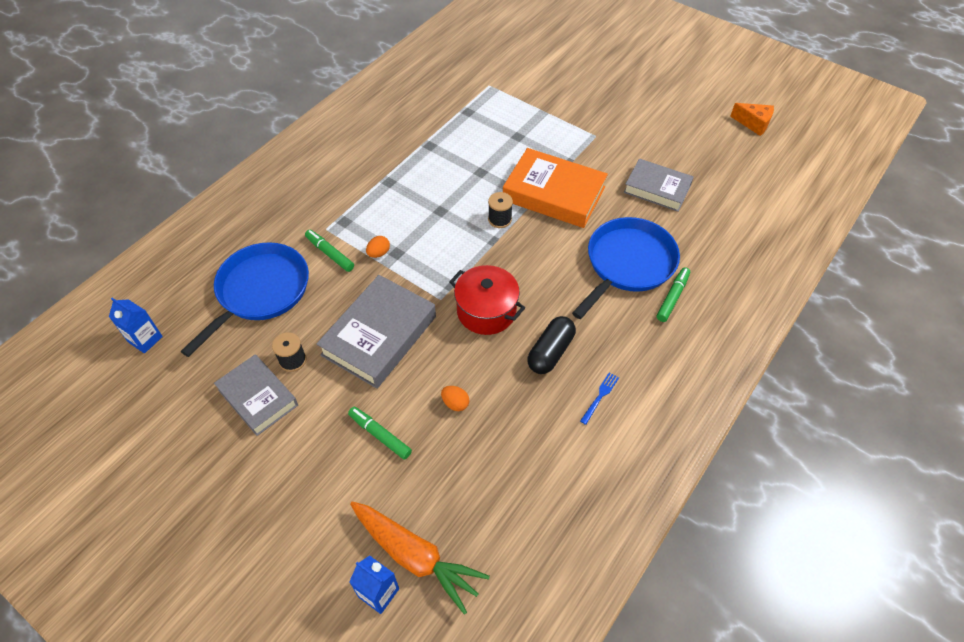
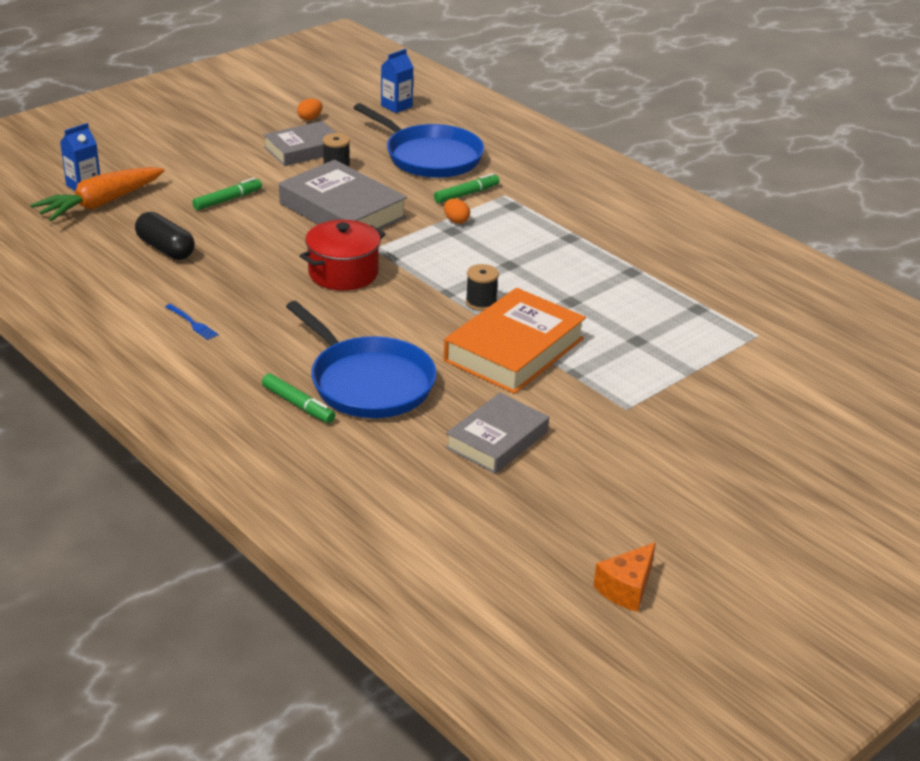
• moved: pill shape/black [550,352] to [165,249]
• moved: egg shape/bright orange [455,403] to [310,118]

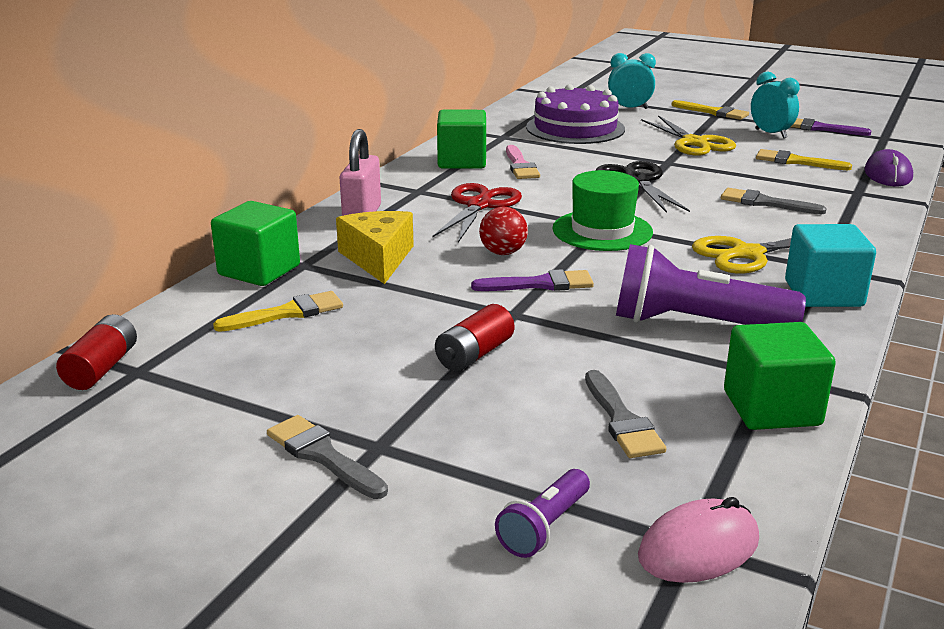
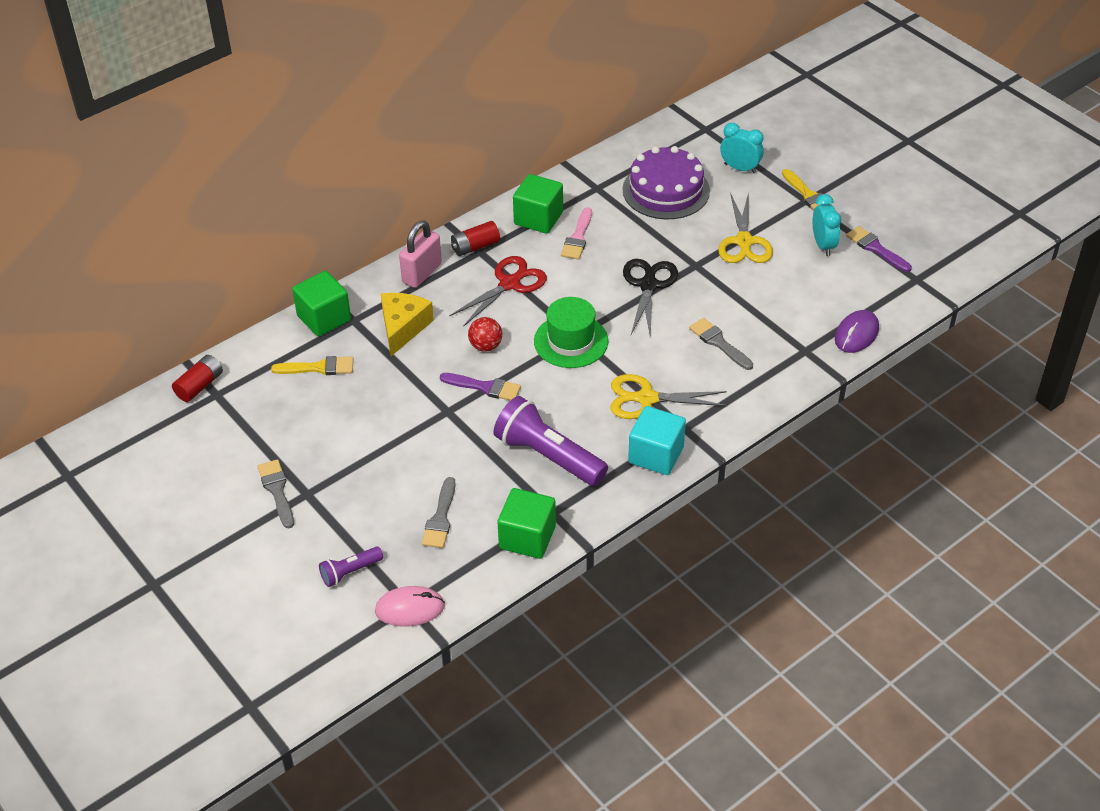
• moved: battery/red [474,354] to [475,246]
• removed: paint brush/yellow [796,161]

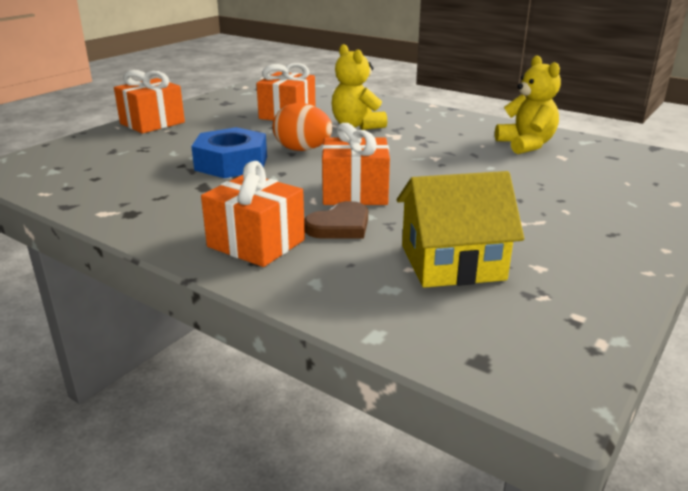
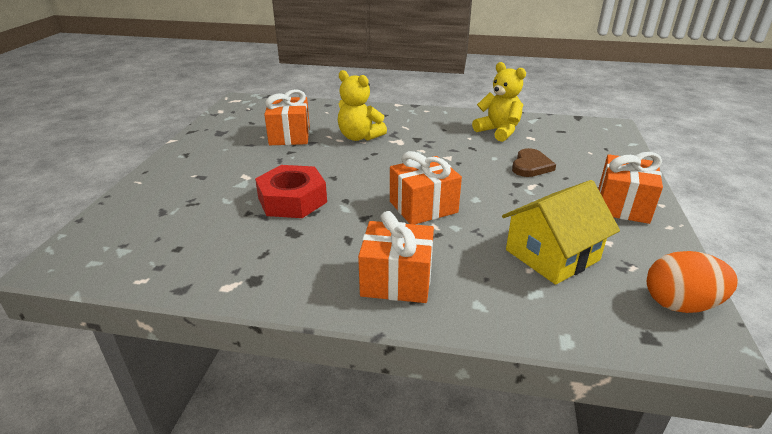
• recoloured: nut/royal blue [231,163] to nut/red [292,200]
• moved: love heart/dark brown [340,226] to [531,166]
• moved: gift/bright orange [152,123] to [622,205]
• moved: egg shape/bright orange [302,150] to [680,304]

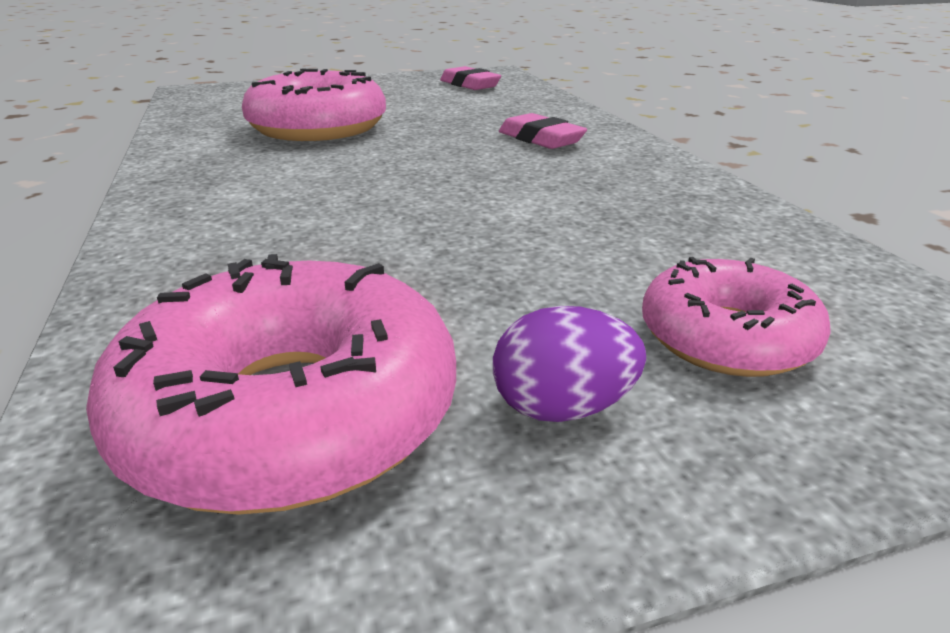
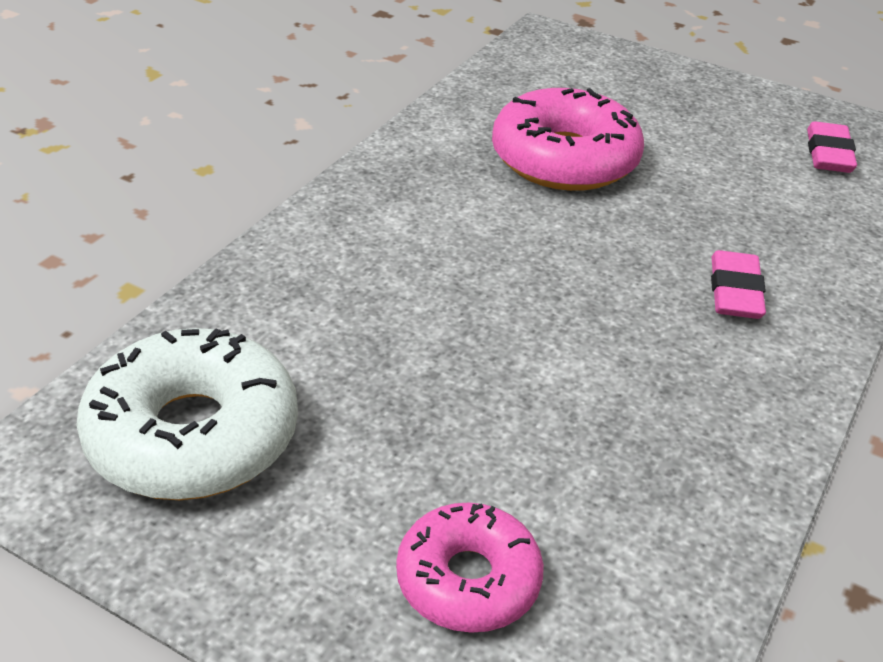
• recoloured: glazed donut/rosy [291,414] to glazed donut/pure white [193,435]
• removed: egg shape/violet [562,408]

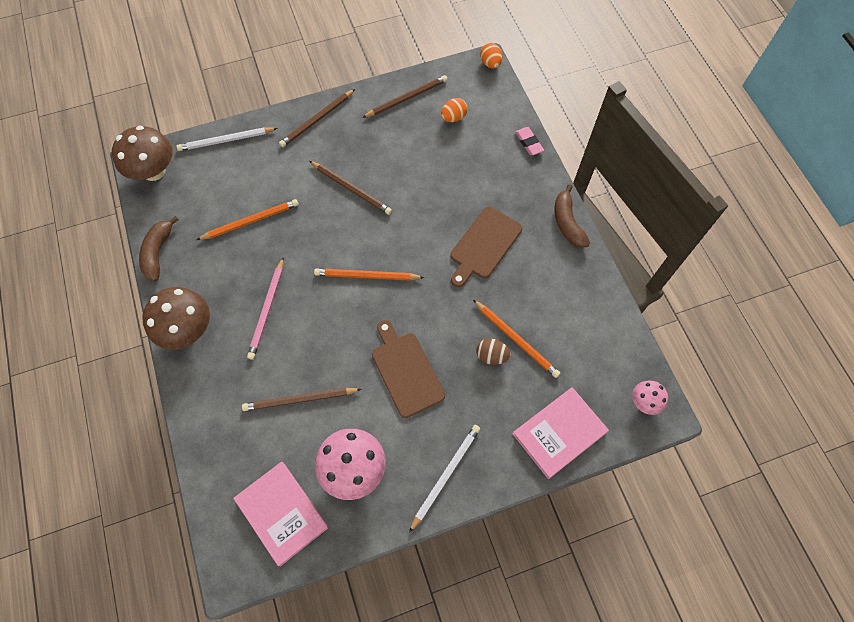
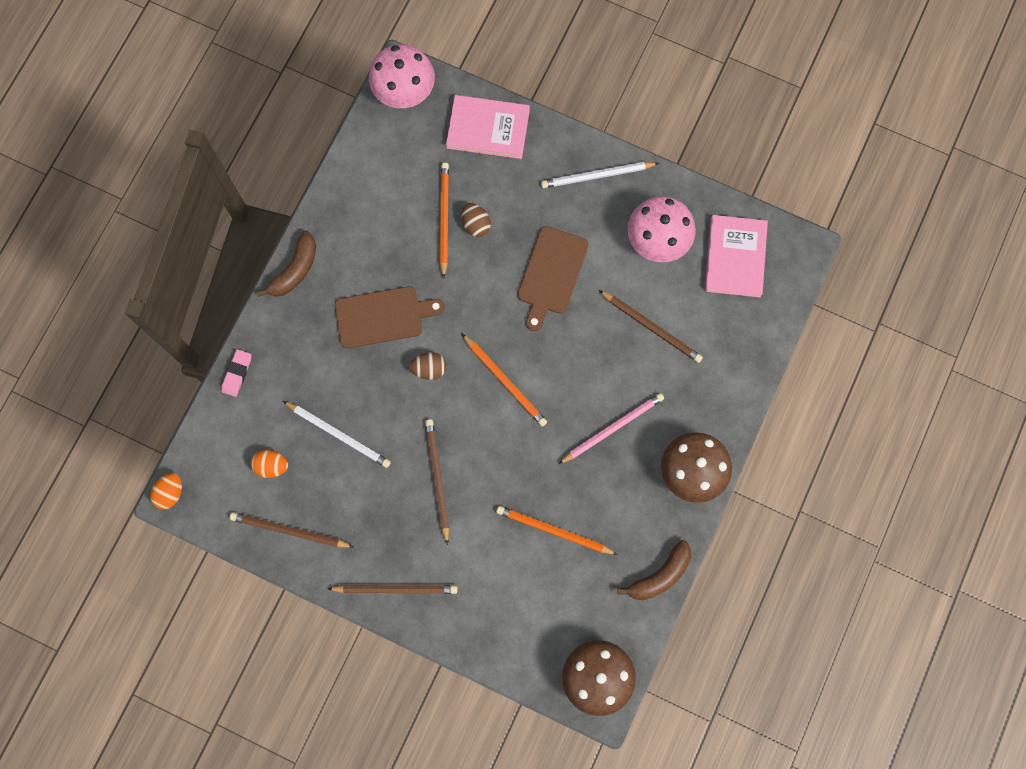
• moved: wooden pencil/pure white [226,141] to [339,435]
• resized: toadstool/rosy [644,401] = [404,91] x1.90
• added: egg shape/dark brown [429,369]

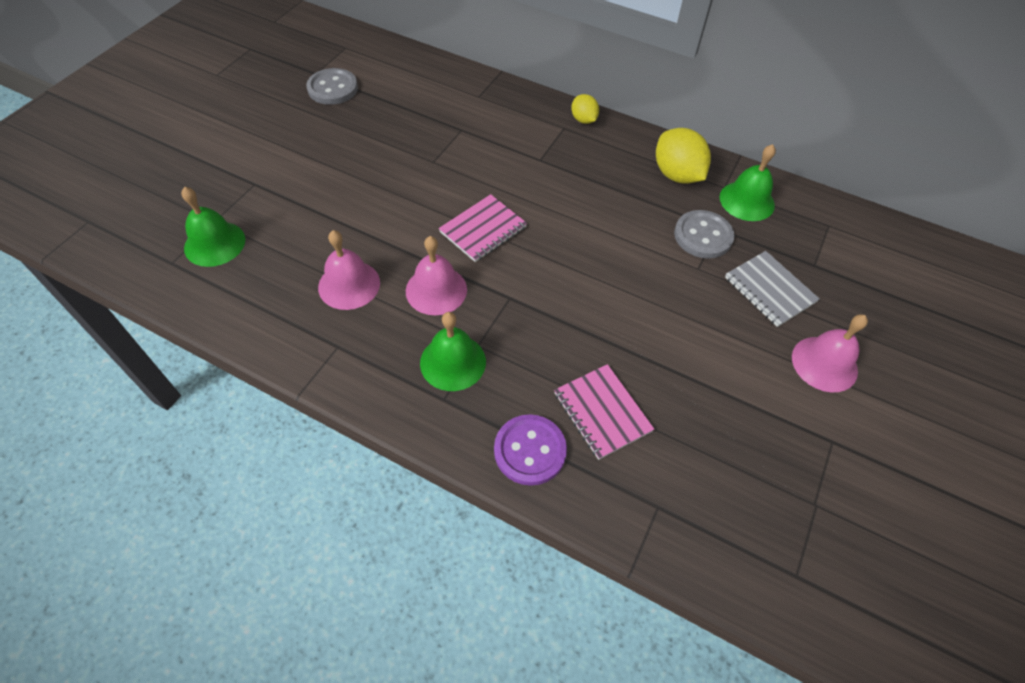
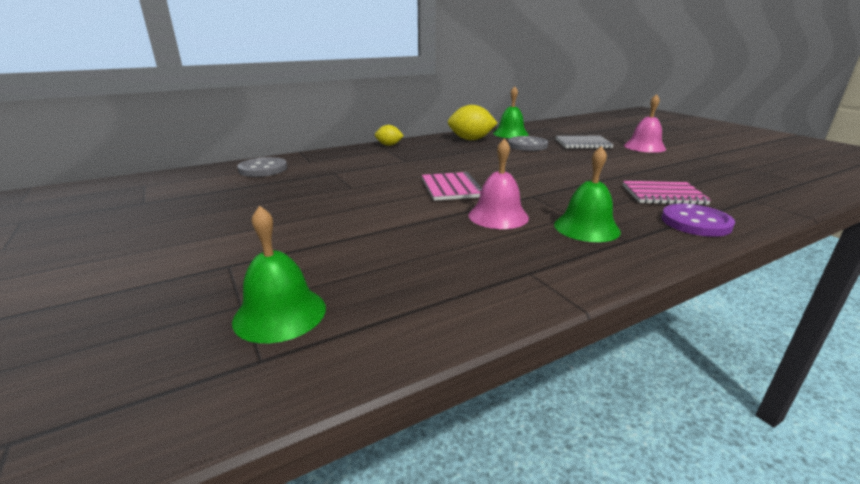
• moved: button/gray [333,88] to [263,169]
• removed: school bell/rosy [349,285]

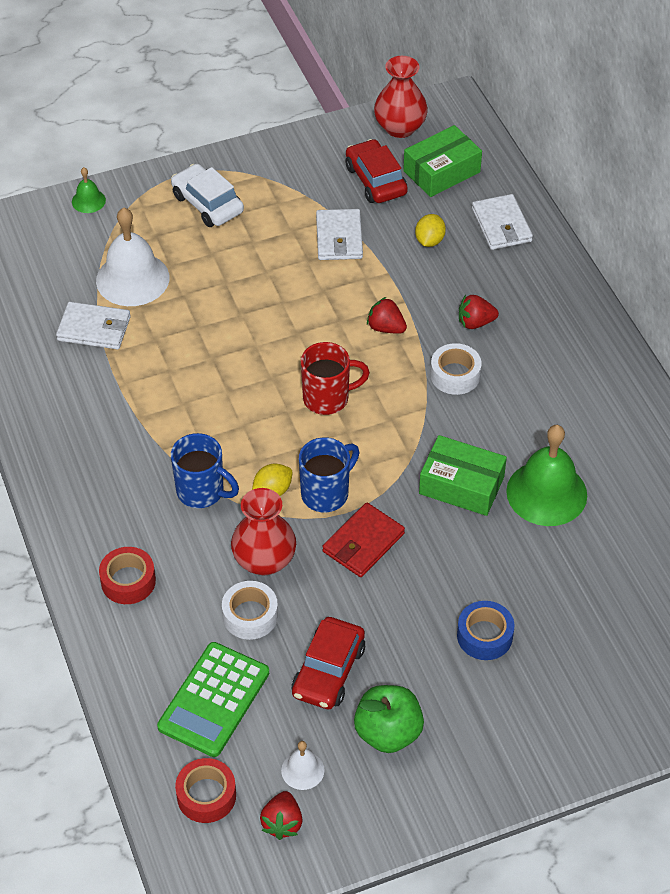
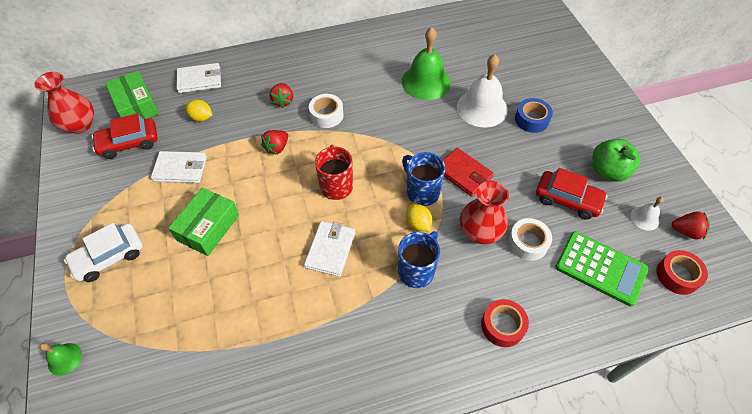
• moved: parcel/emerald [461,485] to [208,227]
• moved: card wallet/pure white [94,329] to [330,250]
• moved: school bell/pure white [132,279] to [482,108]

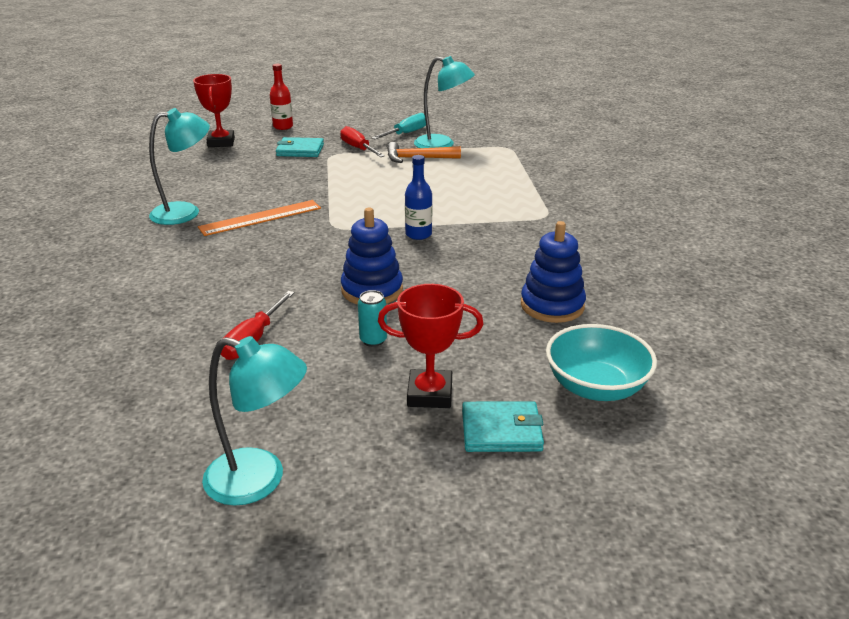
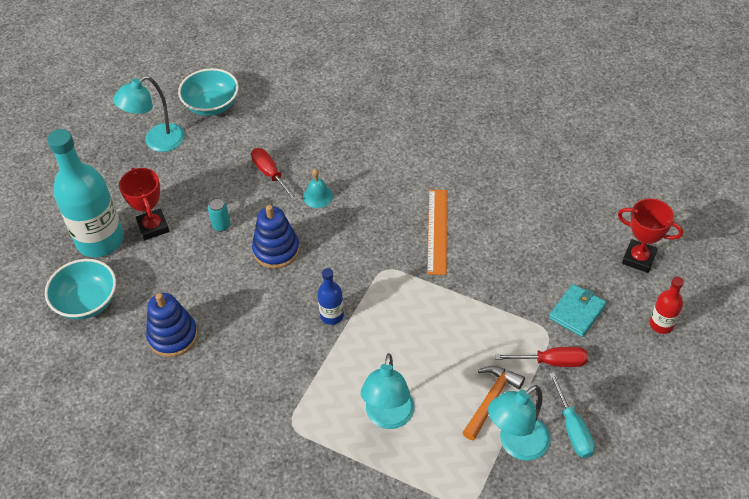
• replaced: card wallet/turquoise [501,431] to drink bottle/turquoise [100,240]
• turned: award cup/red [430,394] = [153,227] 60 degrees counterclockwise
• added: serving bowl/turquoise [212,105]
• added: school bell/turquoise [318,196]
• moved: desk lamp/turquoise [185,212] to [388,417]

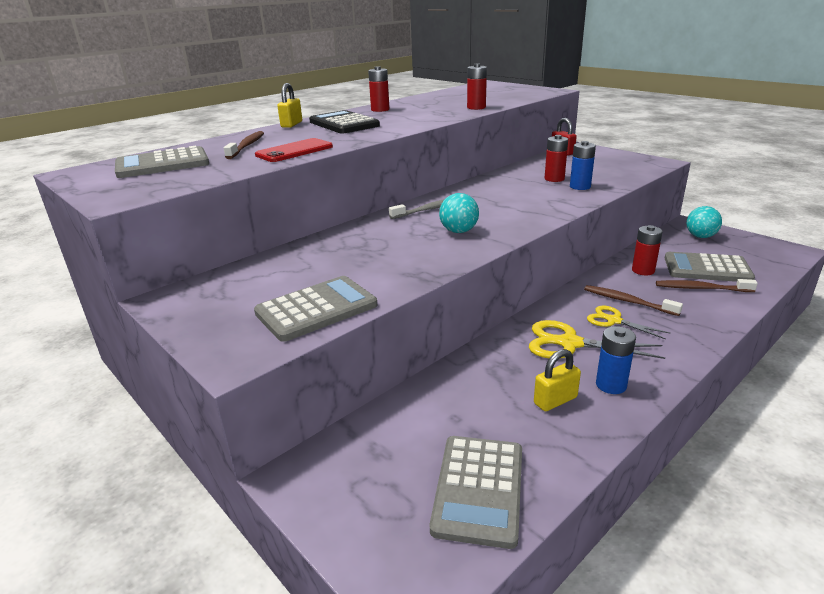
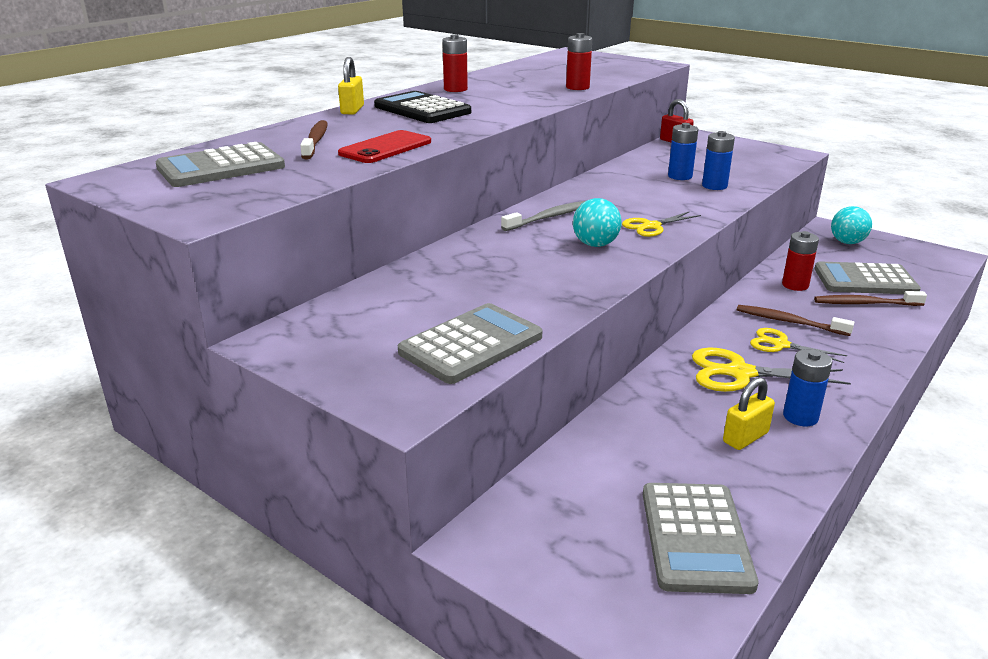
• added: scissors/yellow [651,226]
• recoloured: battery/red [554,179] to battery/royal blue [680,176]

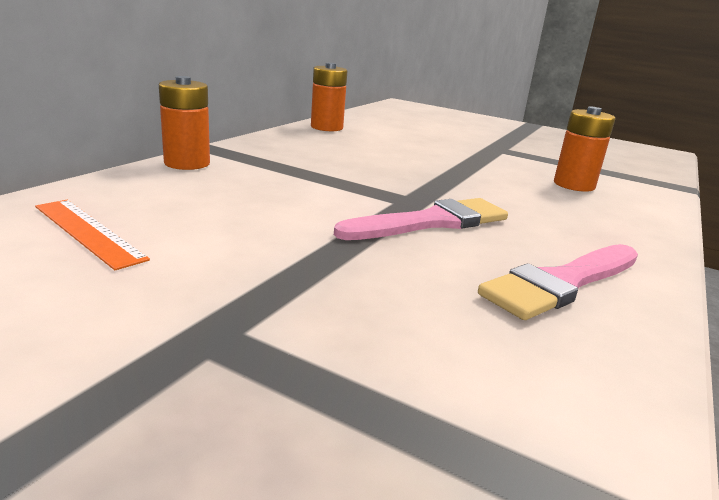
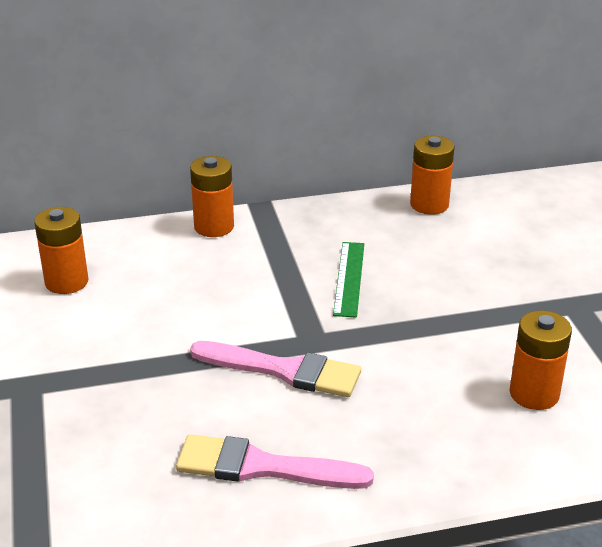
• replaced: measuring stick/bright orange [88,232] to battery/bright orange [66,282]
• added: measuring stick/emerald [349,278]

